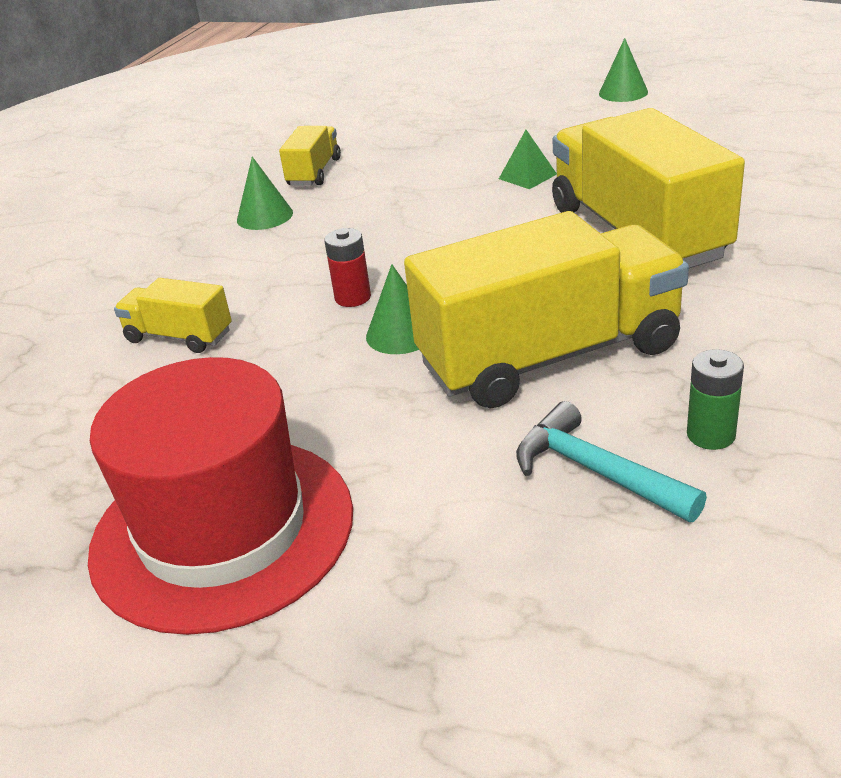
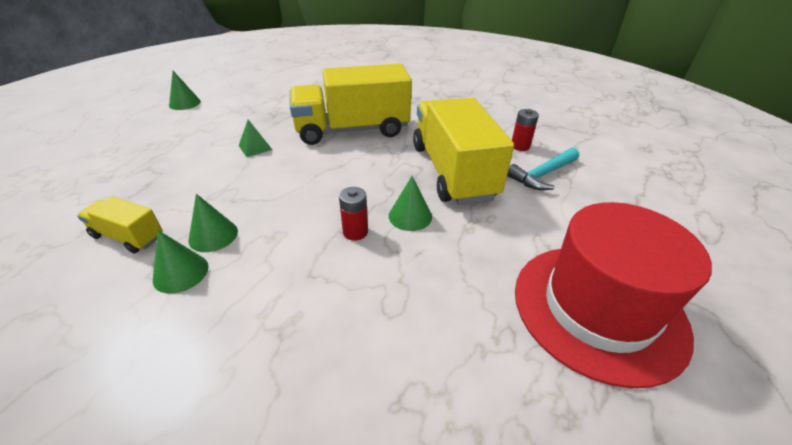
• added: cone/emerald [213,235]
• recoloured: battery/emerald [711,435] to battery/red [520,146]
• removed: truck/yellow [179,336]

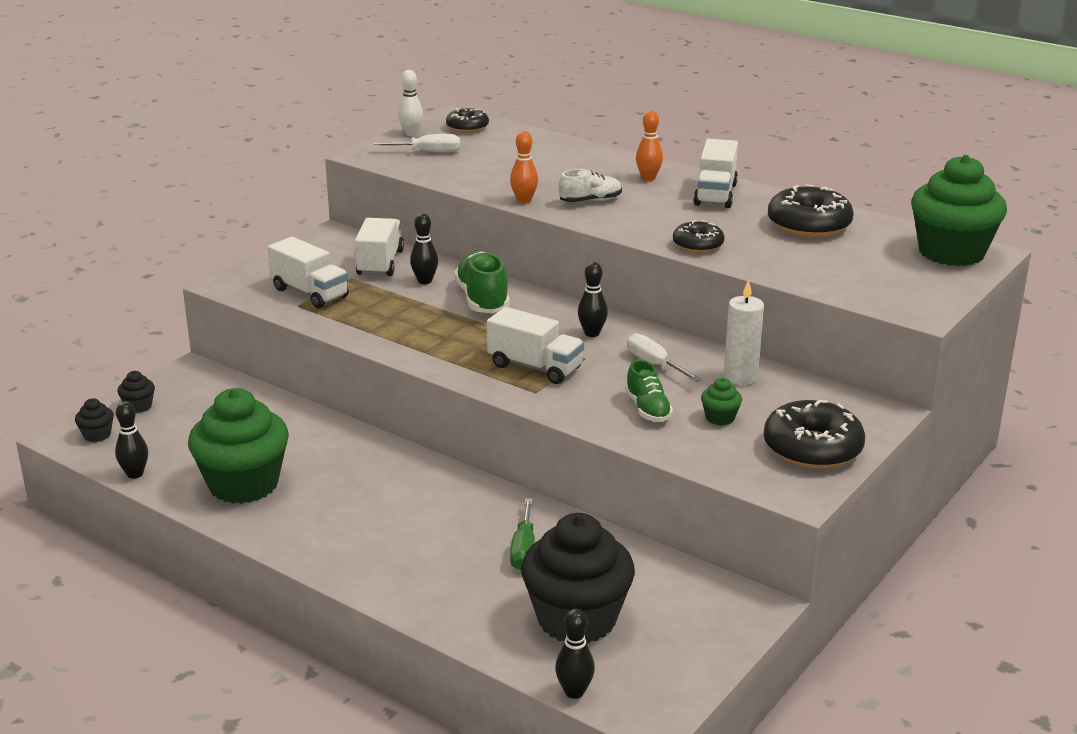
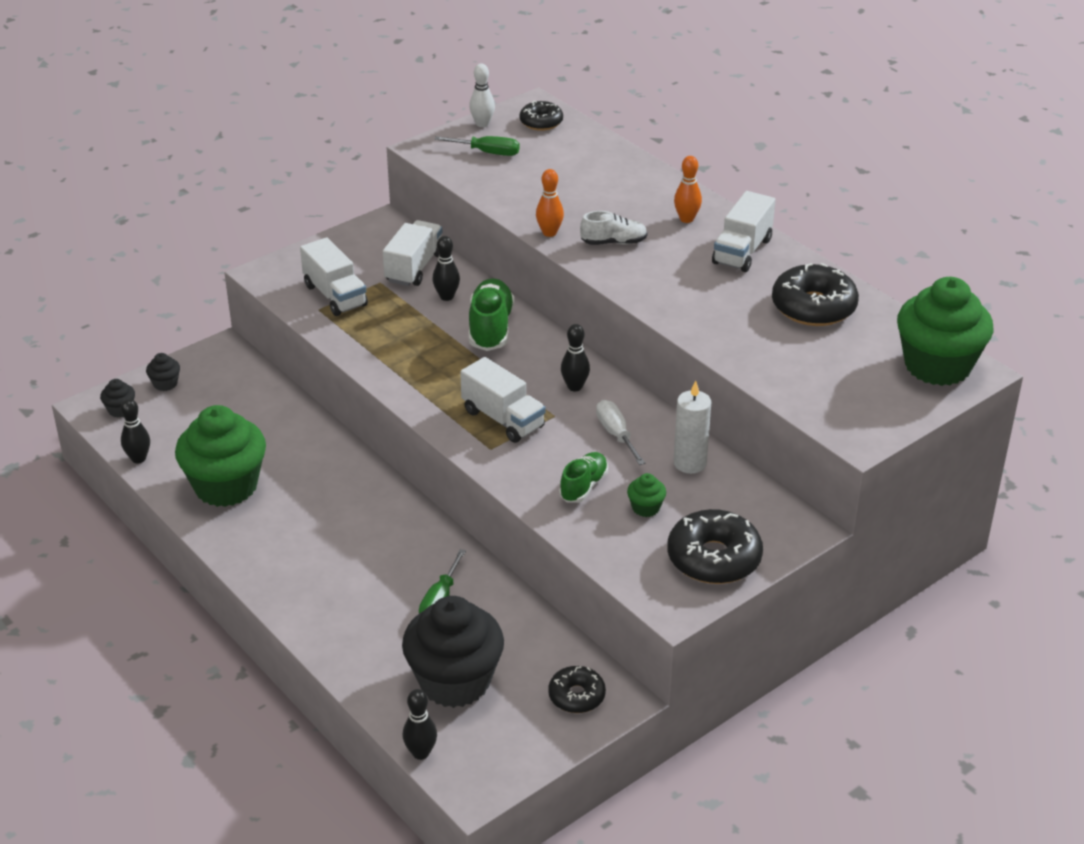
• recoloured: flat screwdriver/pure white [428,152] to flat screwdriver/emerald [487,152]
• moved: glazed donut/black [698,245] to [576,696]
• turned: lace-up shoe/emerald [648,409] = [583,486] 150 degrees counterclockwise

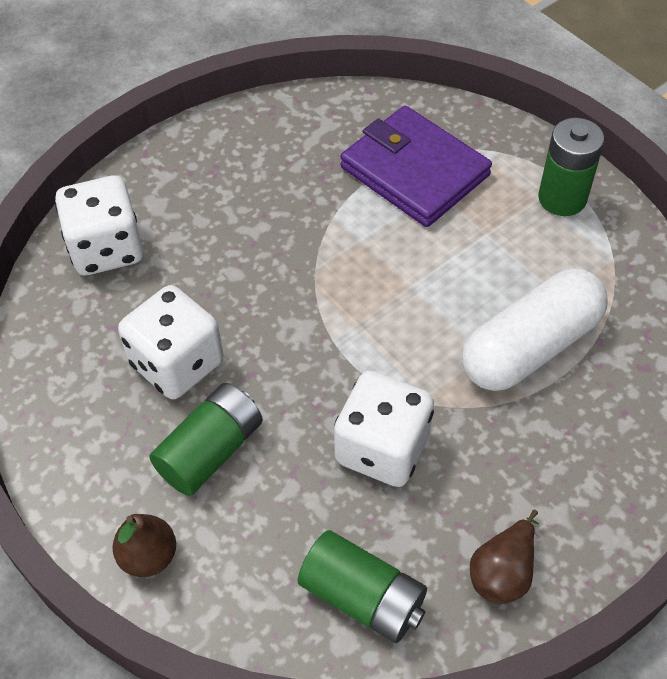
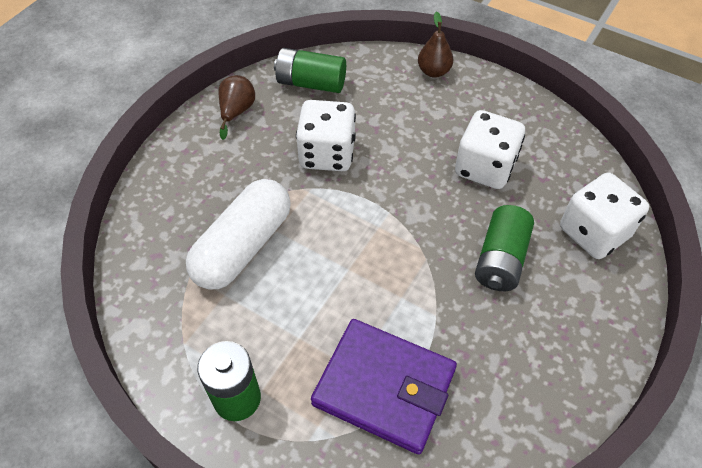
• moved: battery/emerald [210,451] to [500,259]

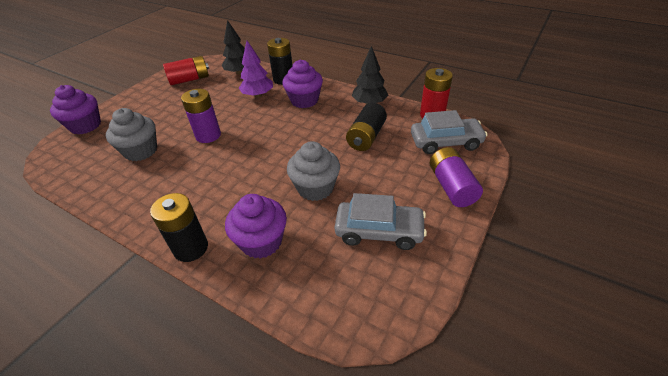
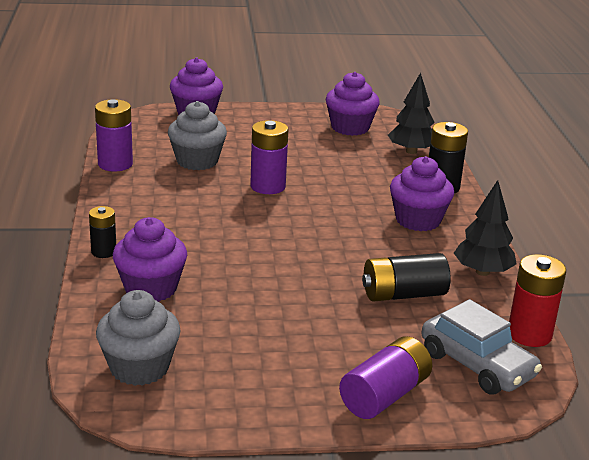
• resized: battery/black [191,248] = [103,252] x0.62
• added: battery/violet [115,164]
• moved: cupcake/gray [315,188] to [139,368]
• replaced: battery/red [190,79] to cupcake/violet [350,128]
• removed: toy tree/violet [258,95]
• removed: automobile/gray [379,231]

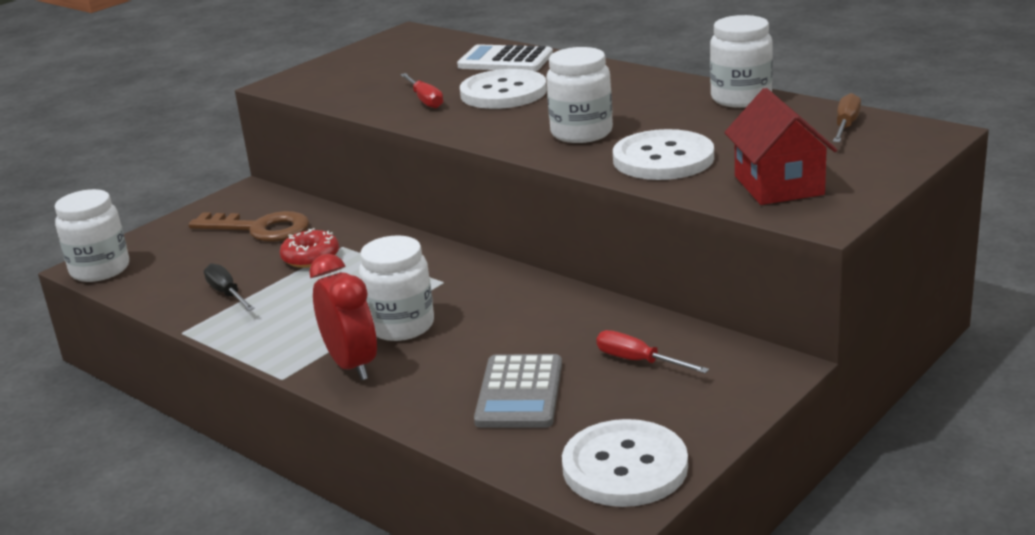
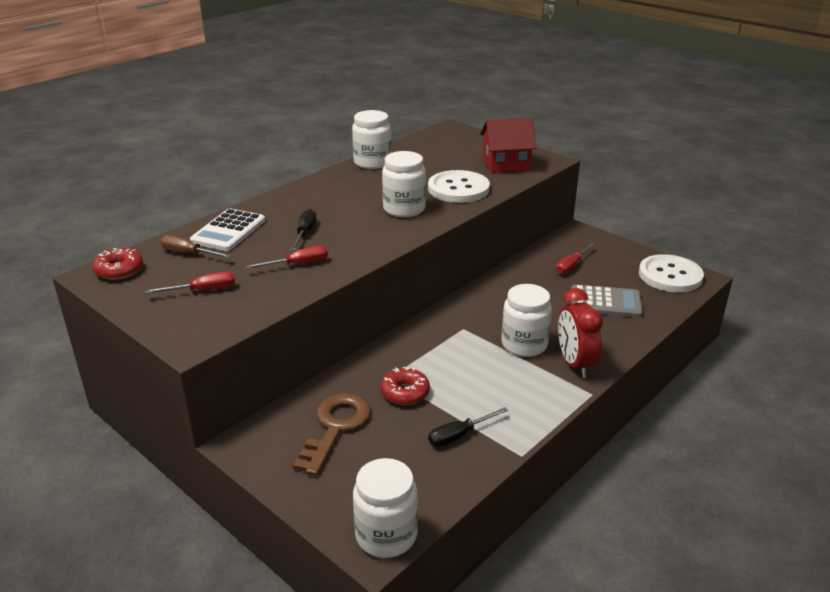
• added: glazed donut/red [119,270]
• added: flat screwdriver/red [203,290]
• moved: flat screwdriver/dark brown [846,125] to [188,254]
• replaced: button/pure white [503,92] to flat screwdriver/black [305,233]
• turned: clock/red [352,365] = [575,364] 75 degrees counterclockwise

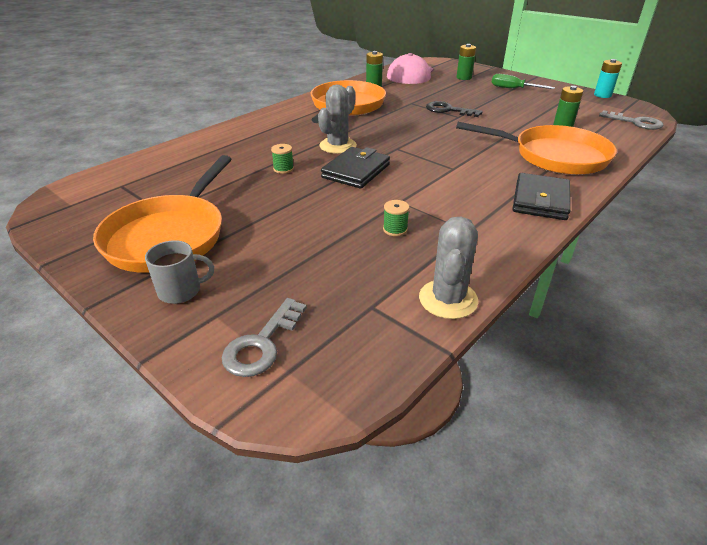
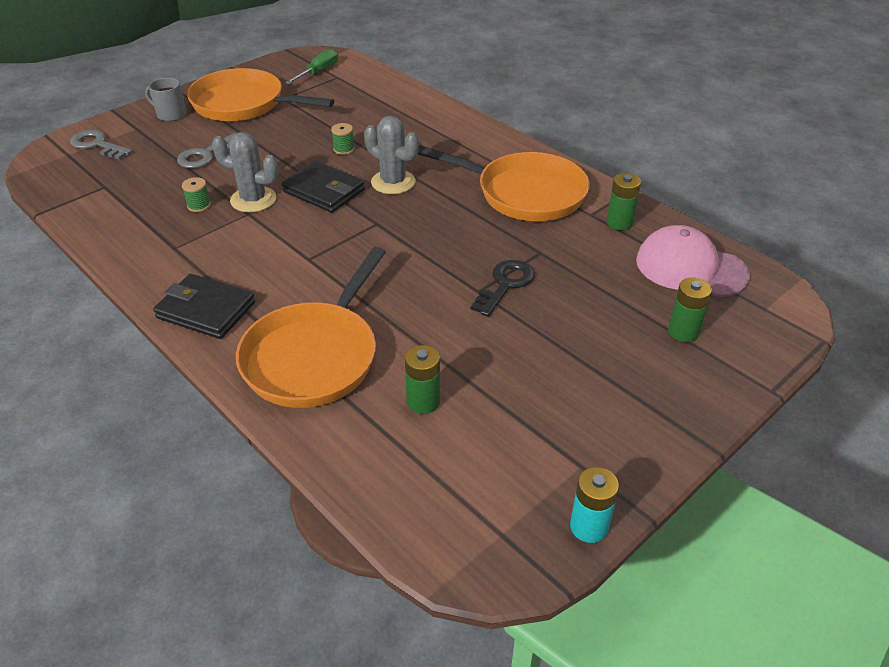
• turned: coffee mug/gray [181,291] = [170,114] 120 degrees clockwise
• moved: key/gray [635,122] to [206,155]
• moved: saguaro cactus/gray [448,299] to [253,200]
• moved: flat screwdriver/emerald [513,89] to [318,72]

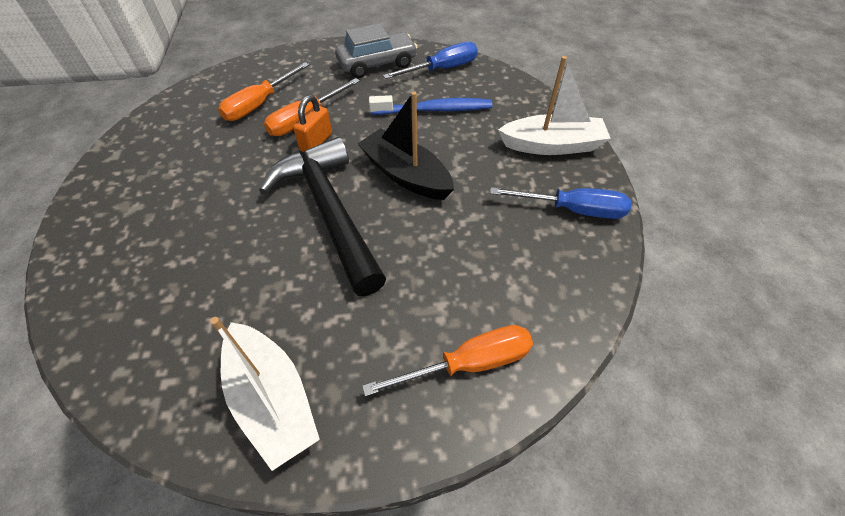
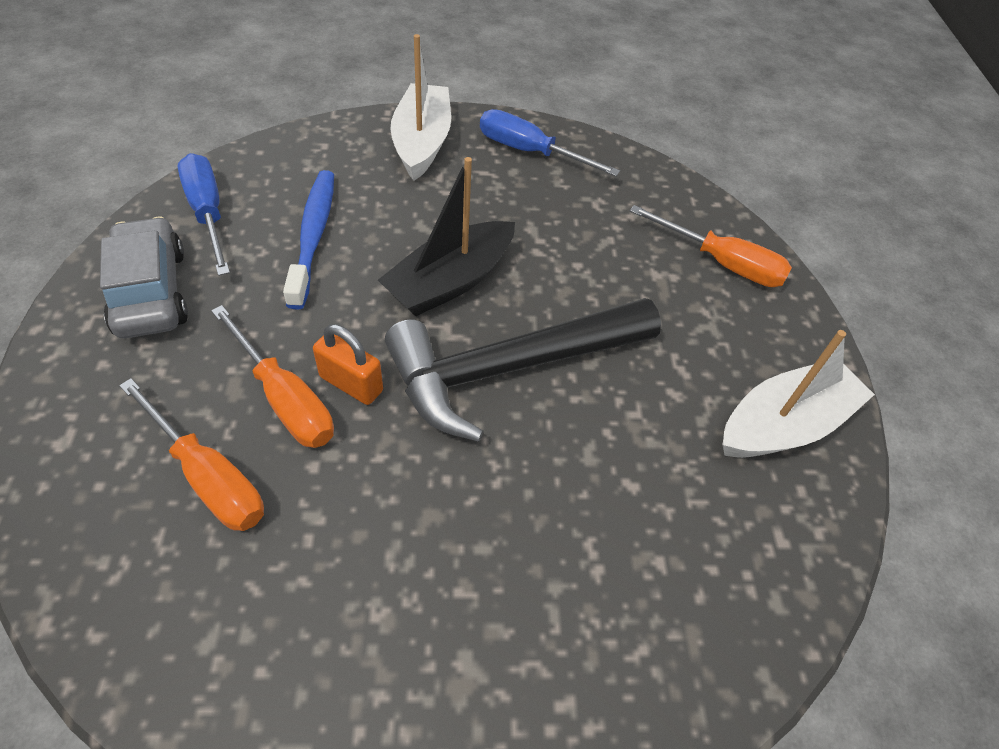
• turned: flat screwdriver/royal blue [572,210] = [530,152] 75 degrees counterclockwise
• turned: flat screwdriver/bright orange [468,363] = [721,263] 135 degrees clockwise

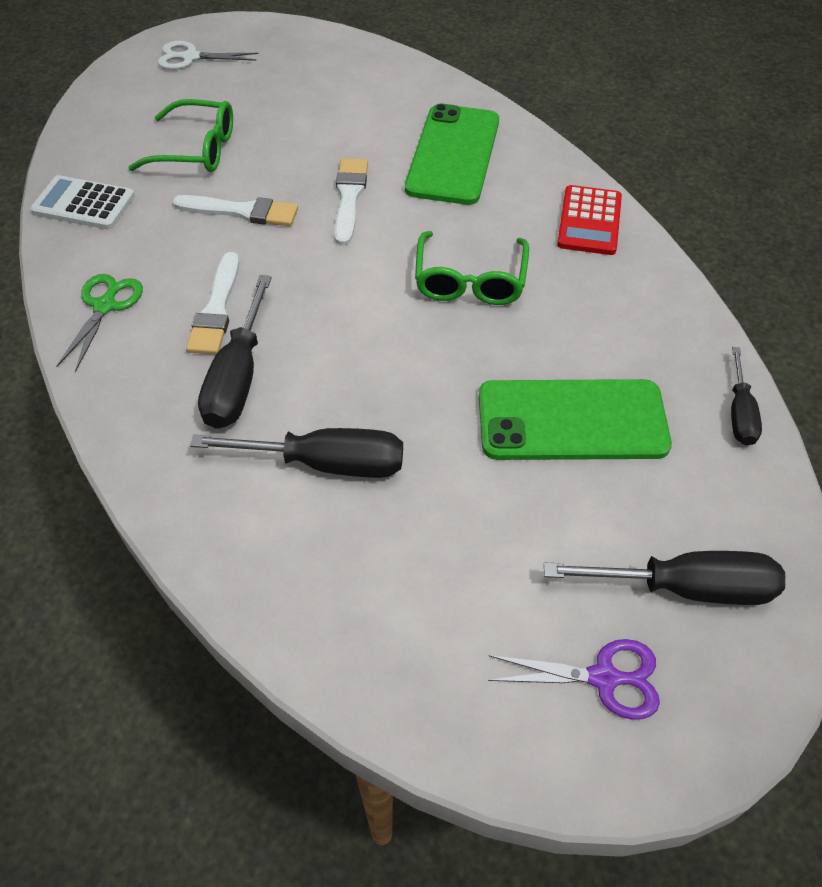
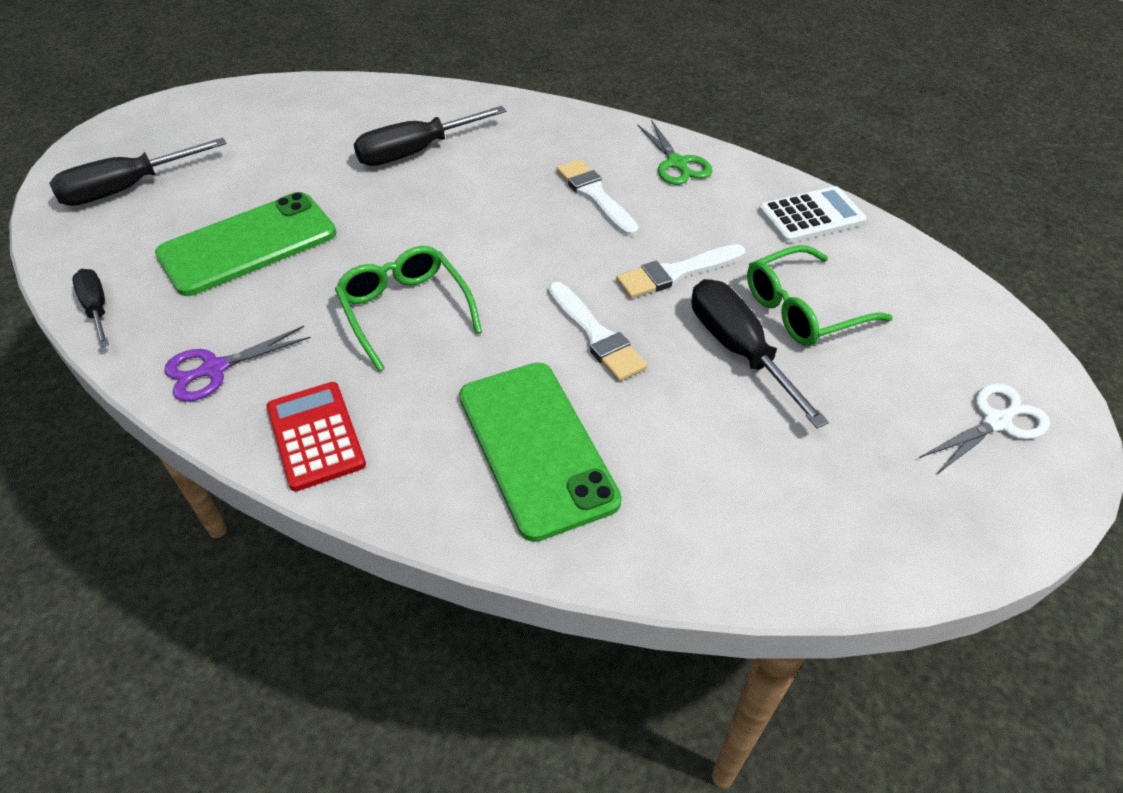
• moved: scissors/violet [603,678] to [214,369]
• moved: flat screwdriver/black [238,377] to [739,350]

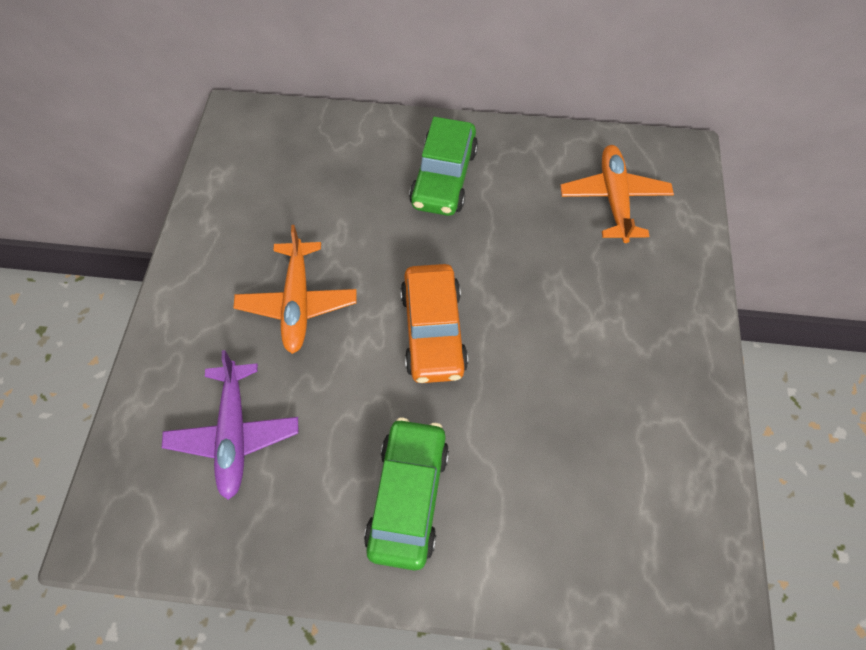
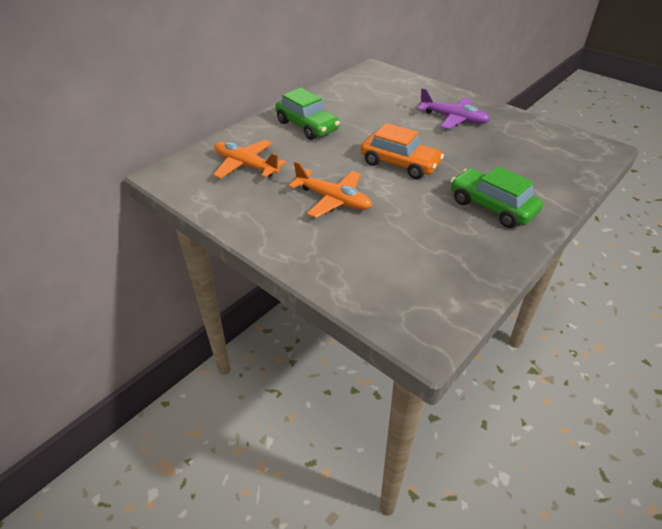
• moved: plane/bright orange [614,198] to [245,165]
• moved: plane/violet [234,434] to [453,119]

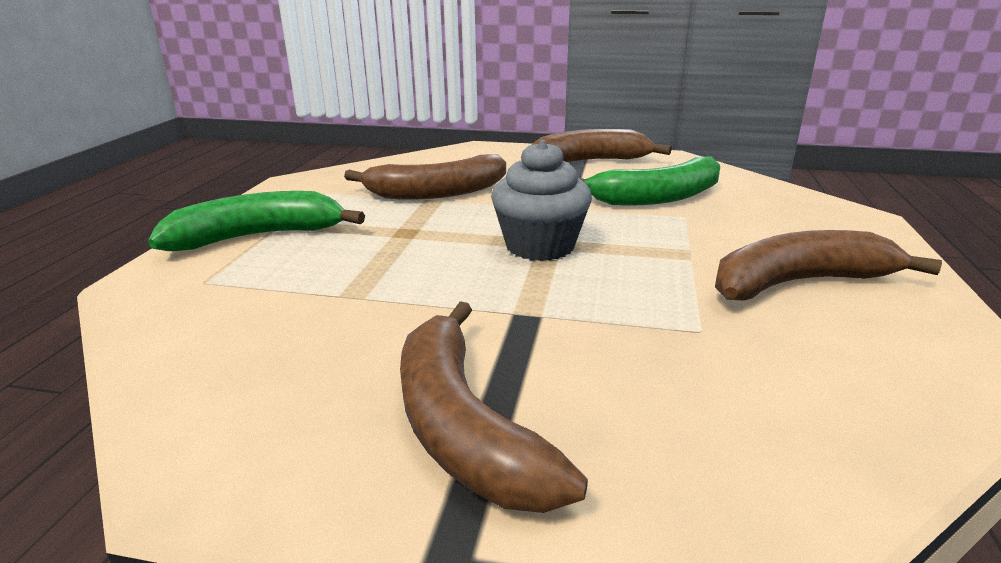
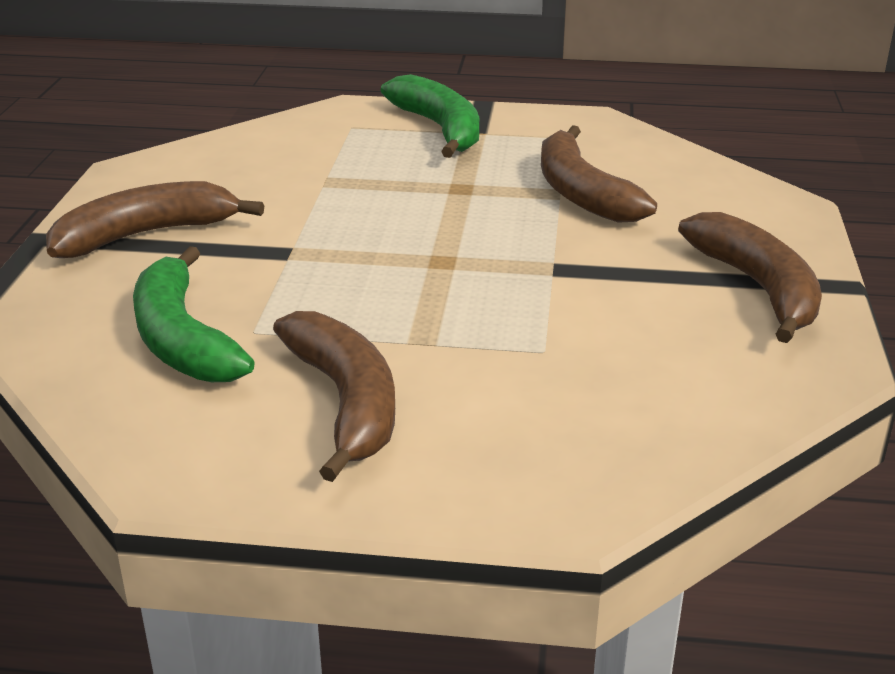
• moved: toy banana/emerald [657,197] to [182,339]
• removed: cupcake/gray [540,246]

